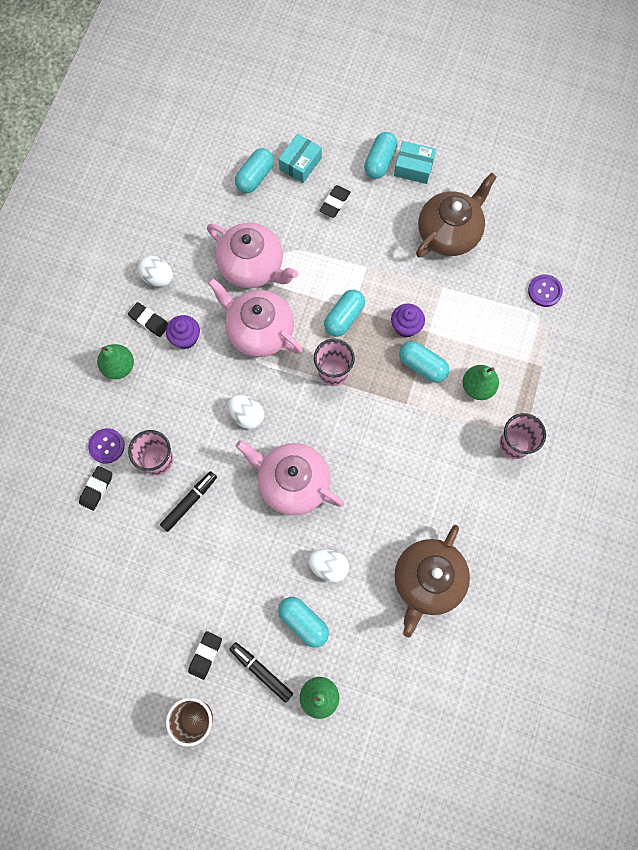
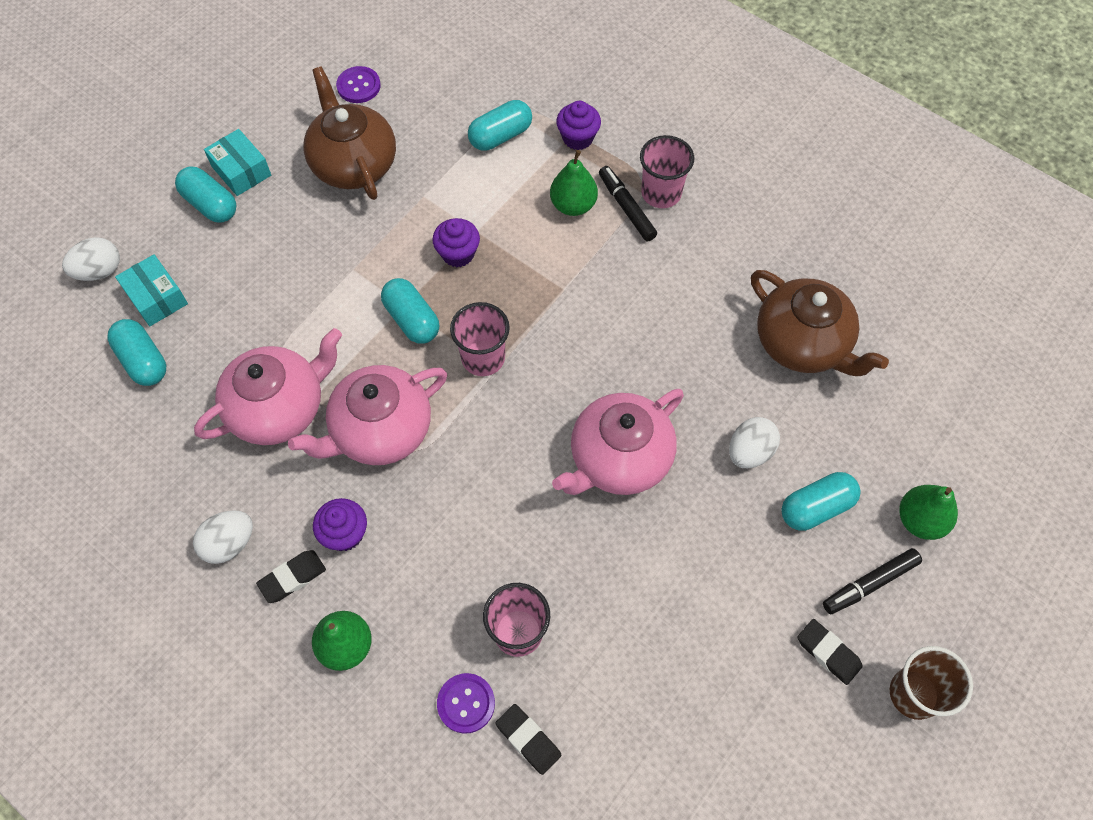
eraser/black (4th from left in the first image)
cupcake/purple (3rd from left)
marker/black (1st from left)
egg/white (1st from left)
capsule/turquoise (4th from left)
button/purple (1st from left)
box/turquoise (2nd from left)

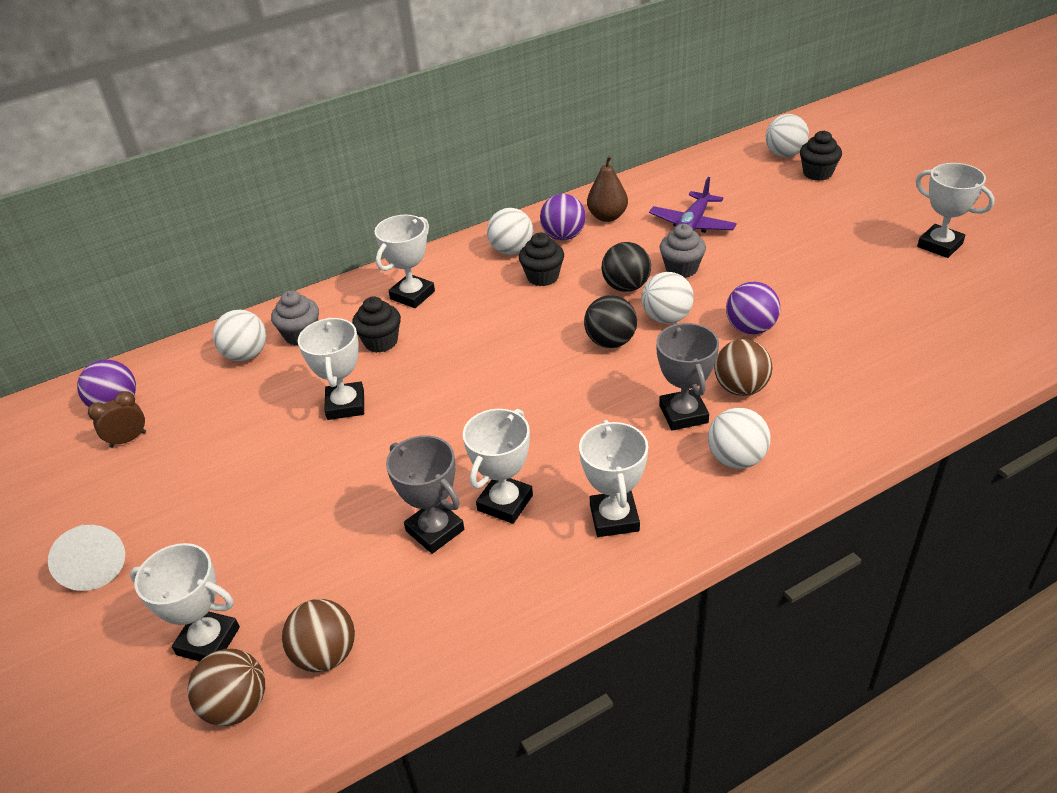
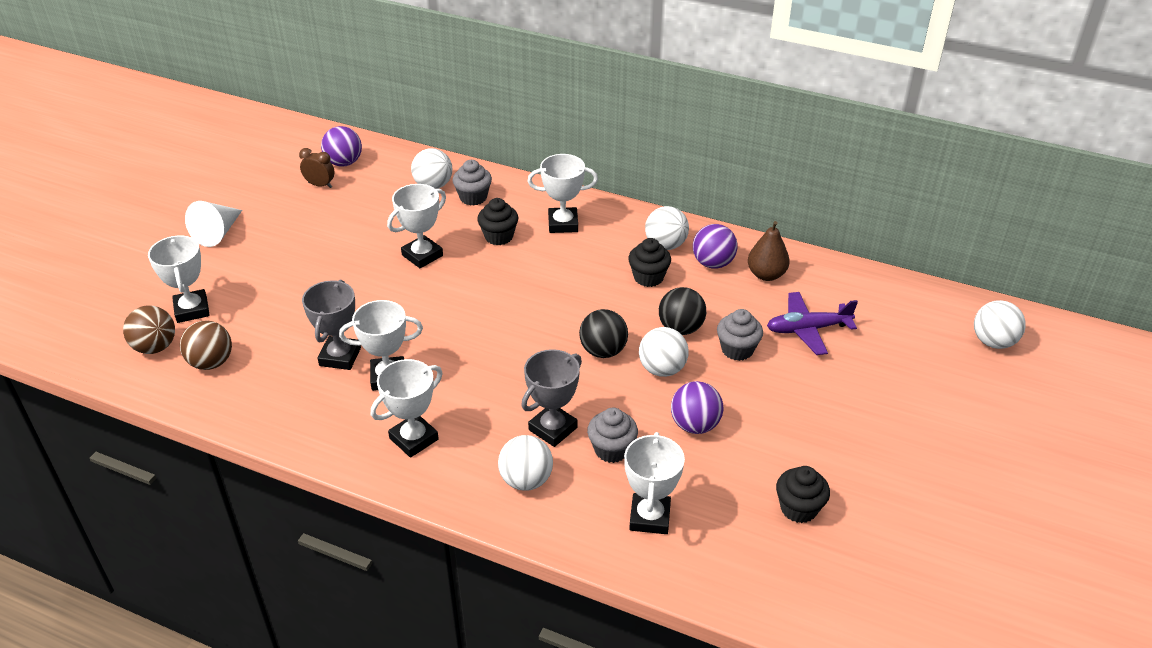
cupcake/black (3rd from left)
trophy/white (6th from left)
cupcake/grey (2nd from left)

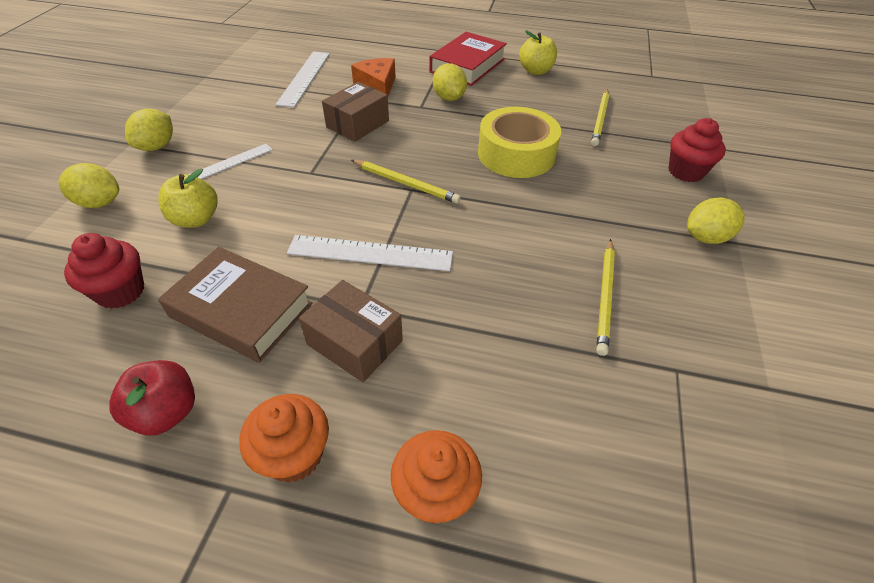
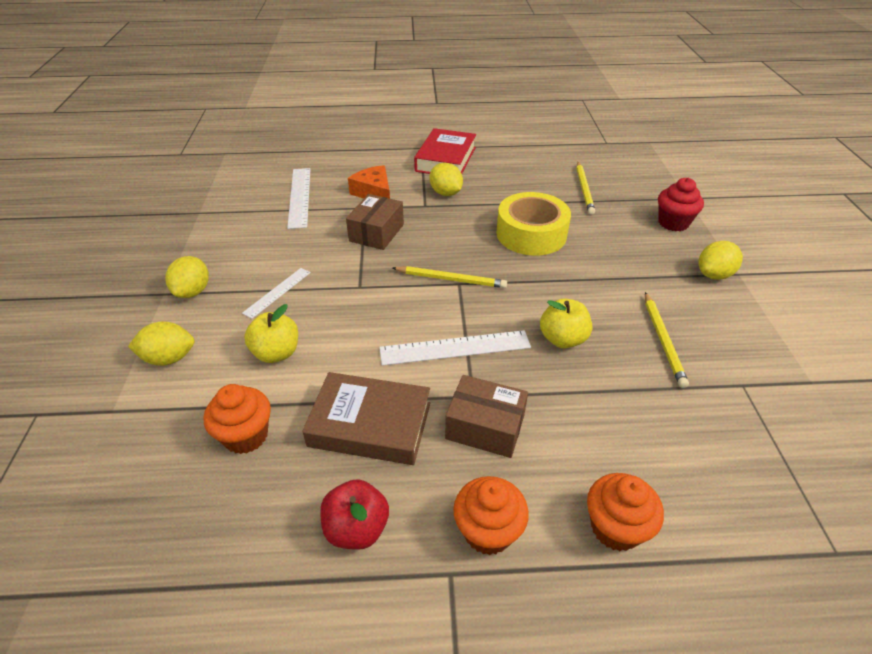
apple/yellow (2nd from left)
cupcake/orange (1st from left)

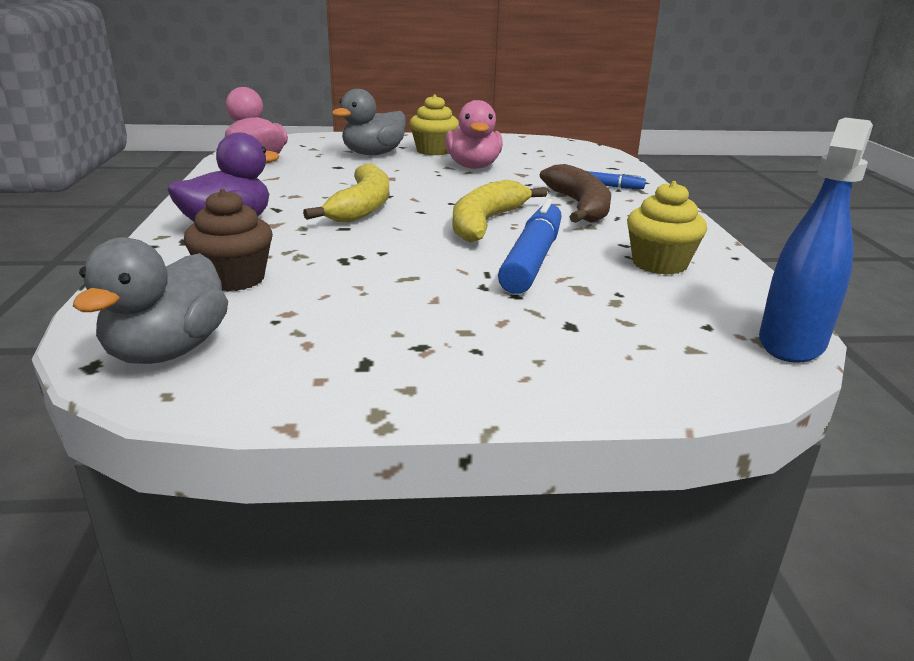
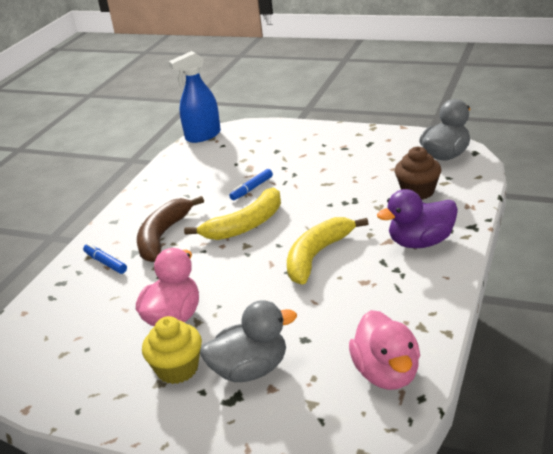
cupcake/yellow (2nd from left in the first image)
marker/blue (2nd from left)

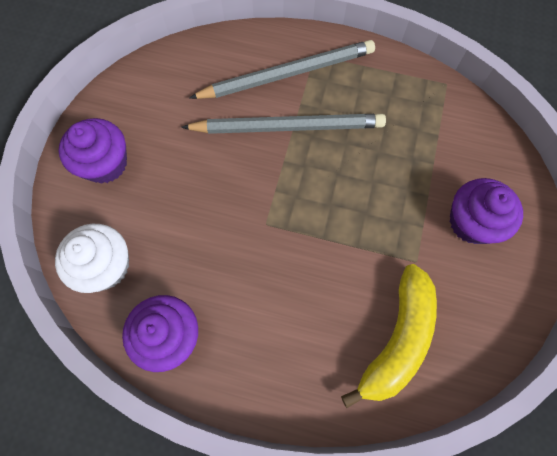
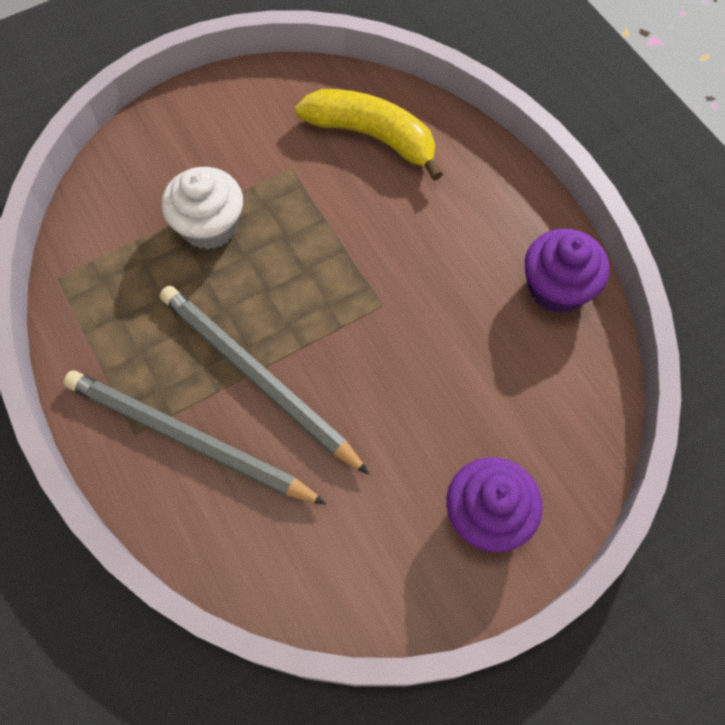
cupcake/purple (3rd from left in the first image)
cupcake/white
banana/yellow

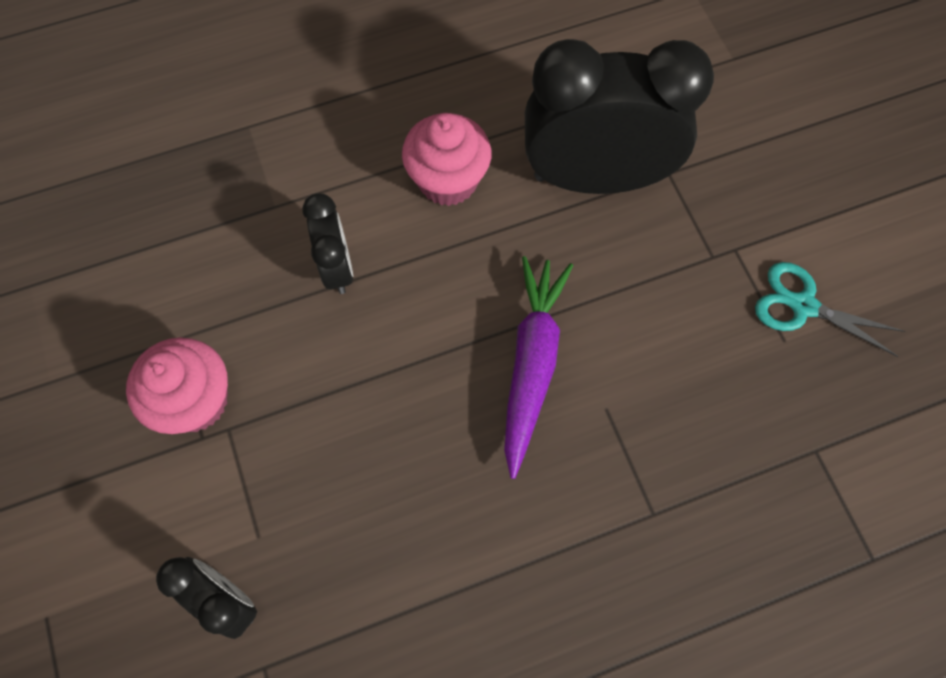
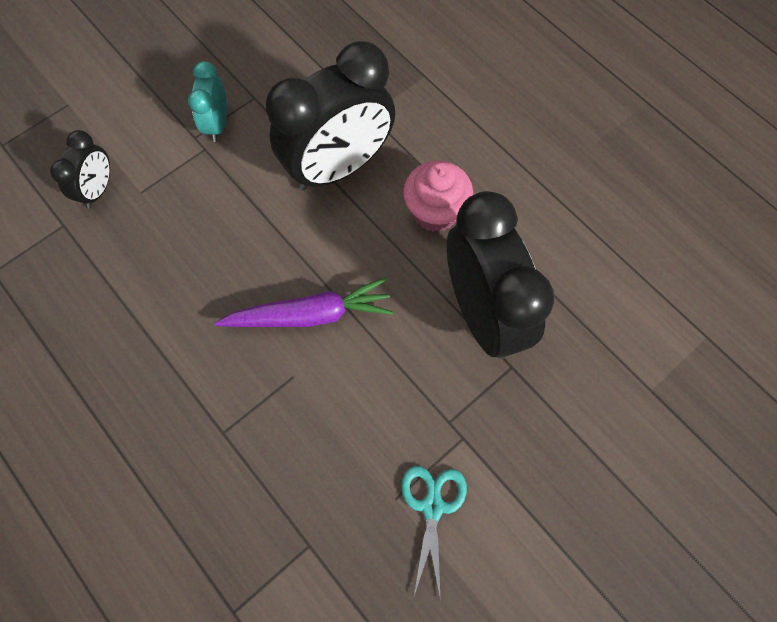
clock/turquoise
clock/black (2nd from left)

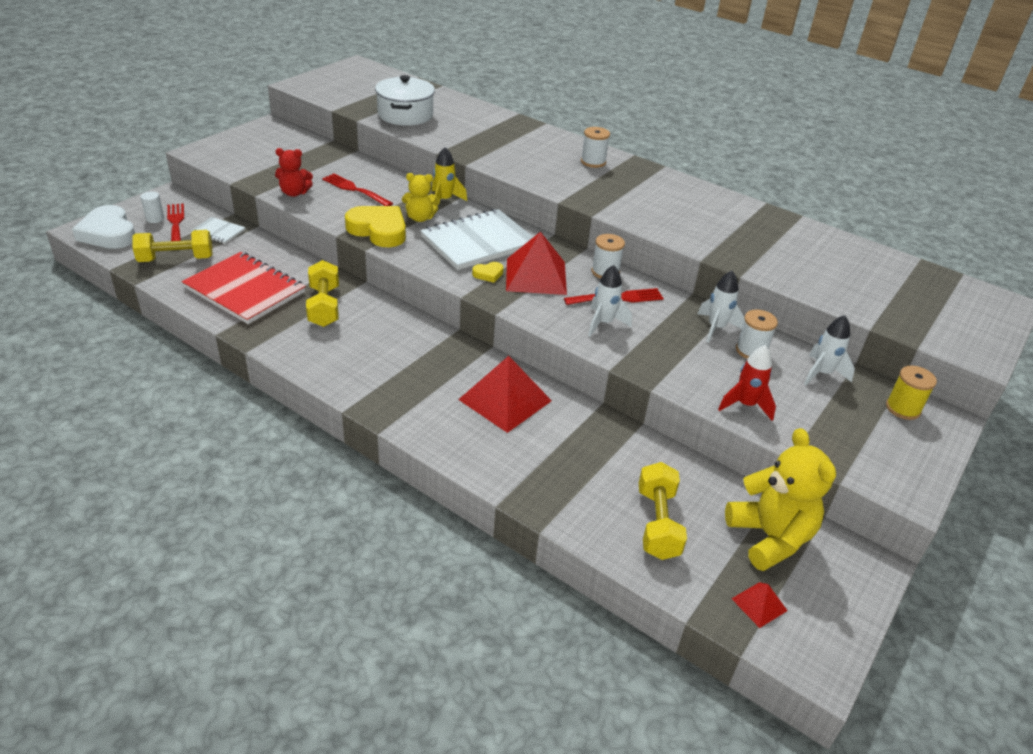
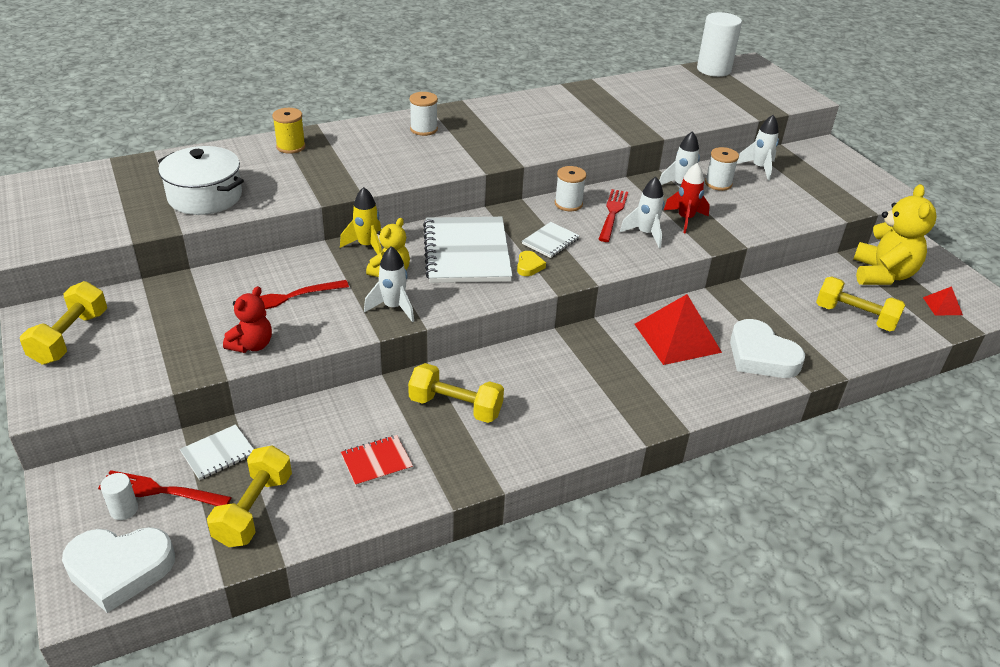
dumbbell/yellow (1st from left)
cylinder/white (2nd from left)
heart/white (2nd from left)
rocket/red
spool/yellow
rocket/white (1st from left)
notebook/white (3rd from left)
teddy bear/yellow (2nd from left)
notebook/red

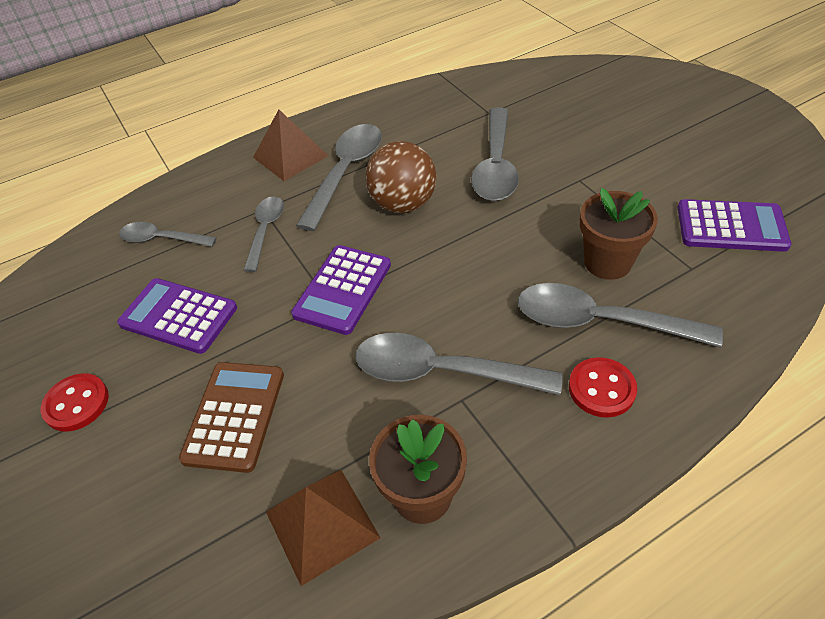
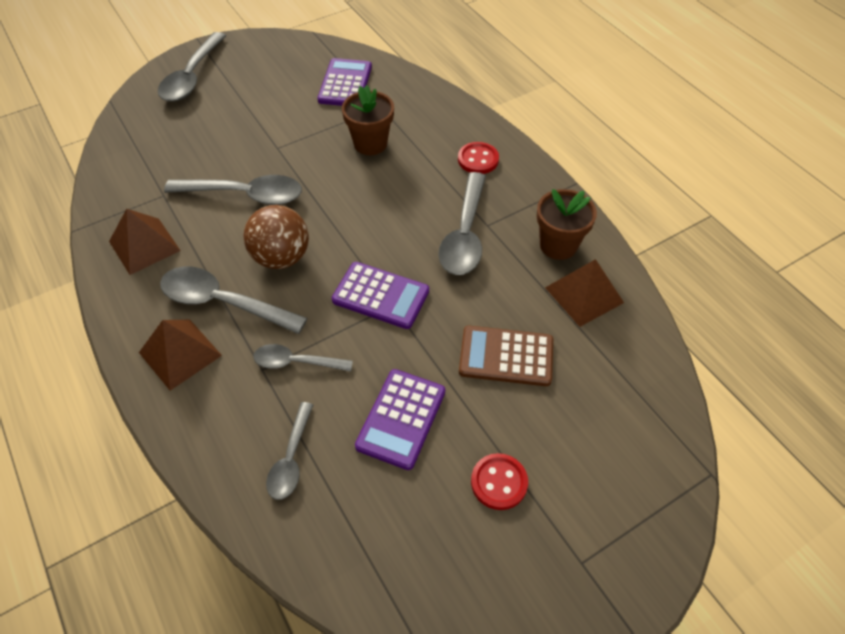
pyramid/brown (1st from left)
spoon/grey (1st from left)

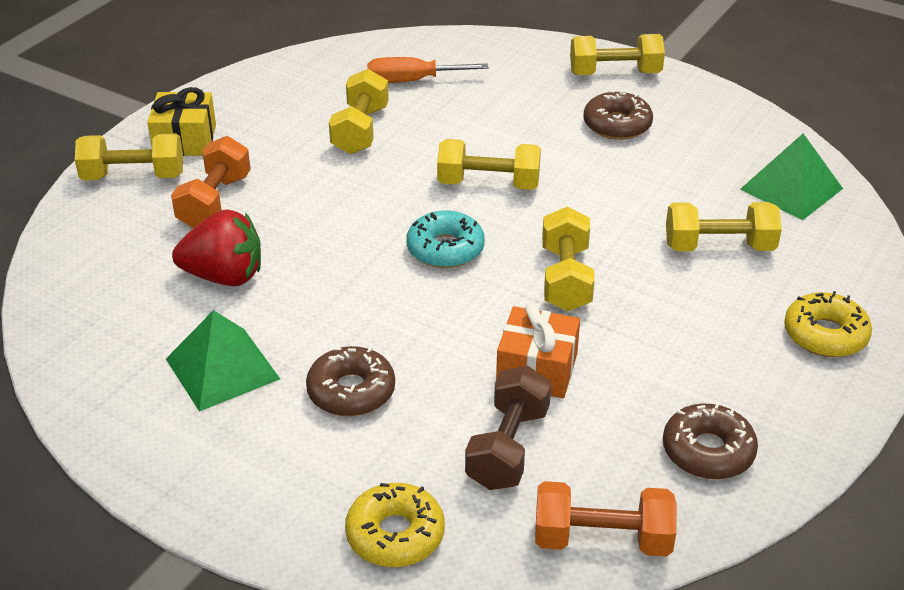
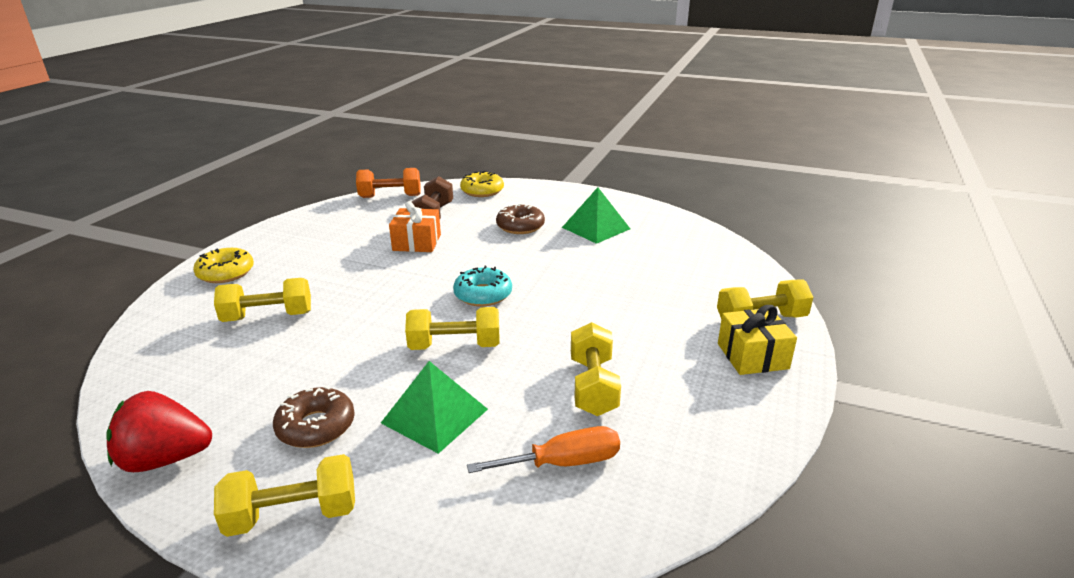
dumbbell/orange (1st from left in the first image)
dumbbell/yellow (4th from left in the first image)
donut/brown (3rd from left in the first image)
strawberry/red
pyramid/green (1st from left)

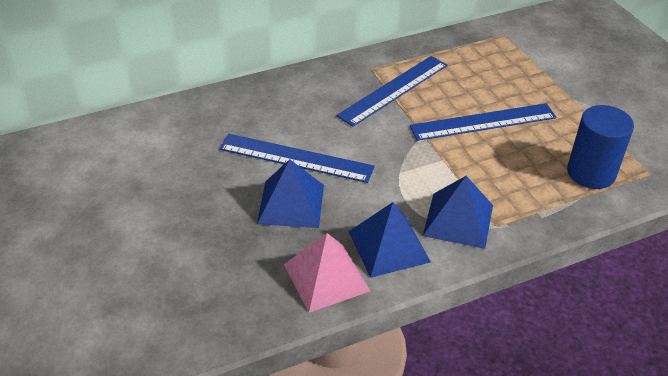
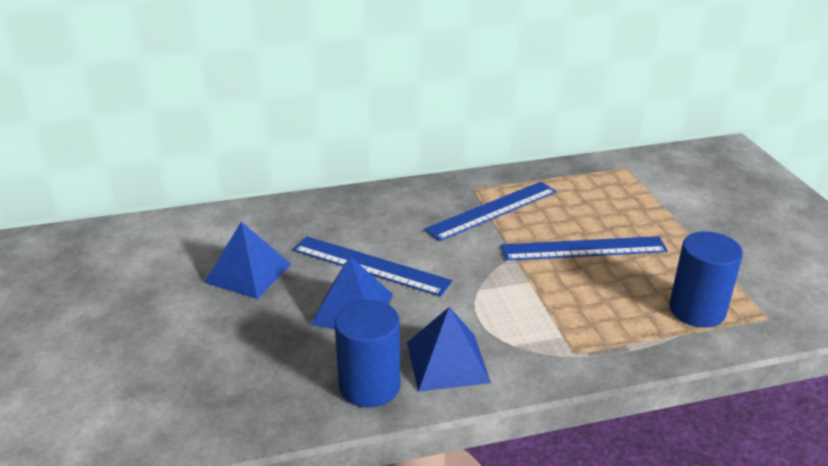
pyramid/blue (1st from left)
cylinder/blue (1st from left)

